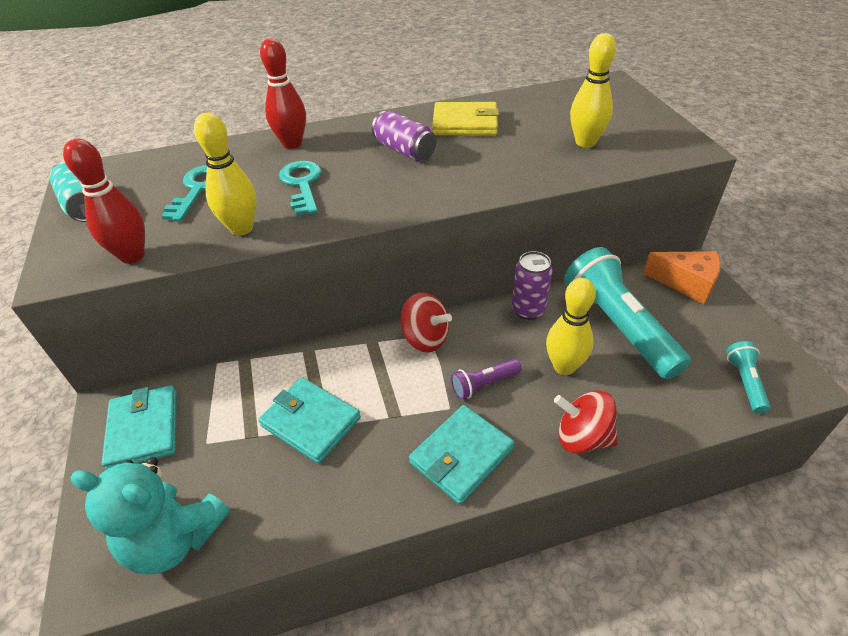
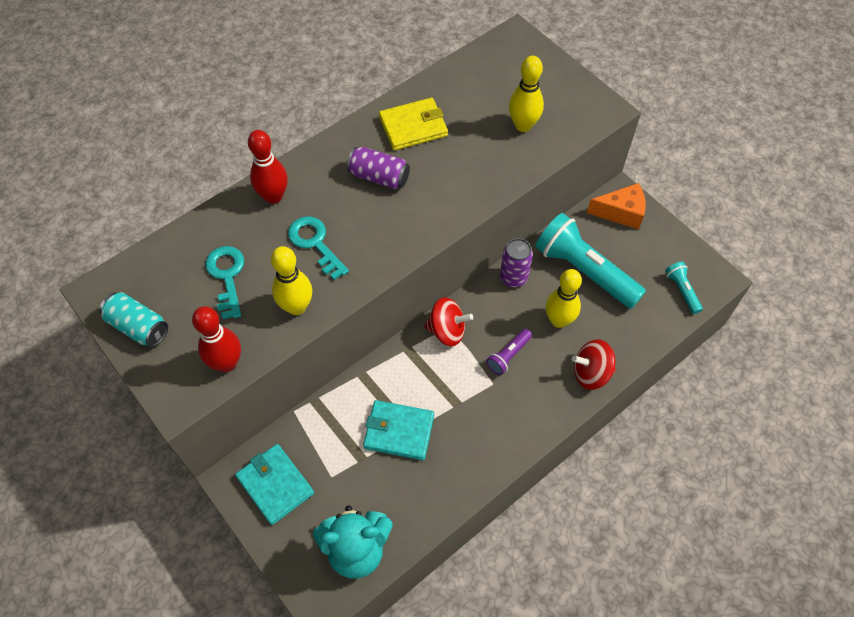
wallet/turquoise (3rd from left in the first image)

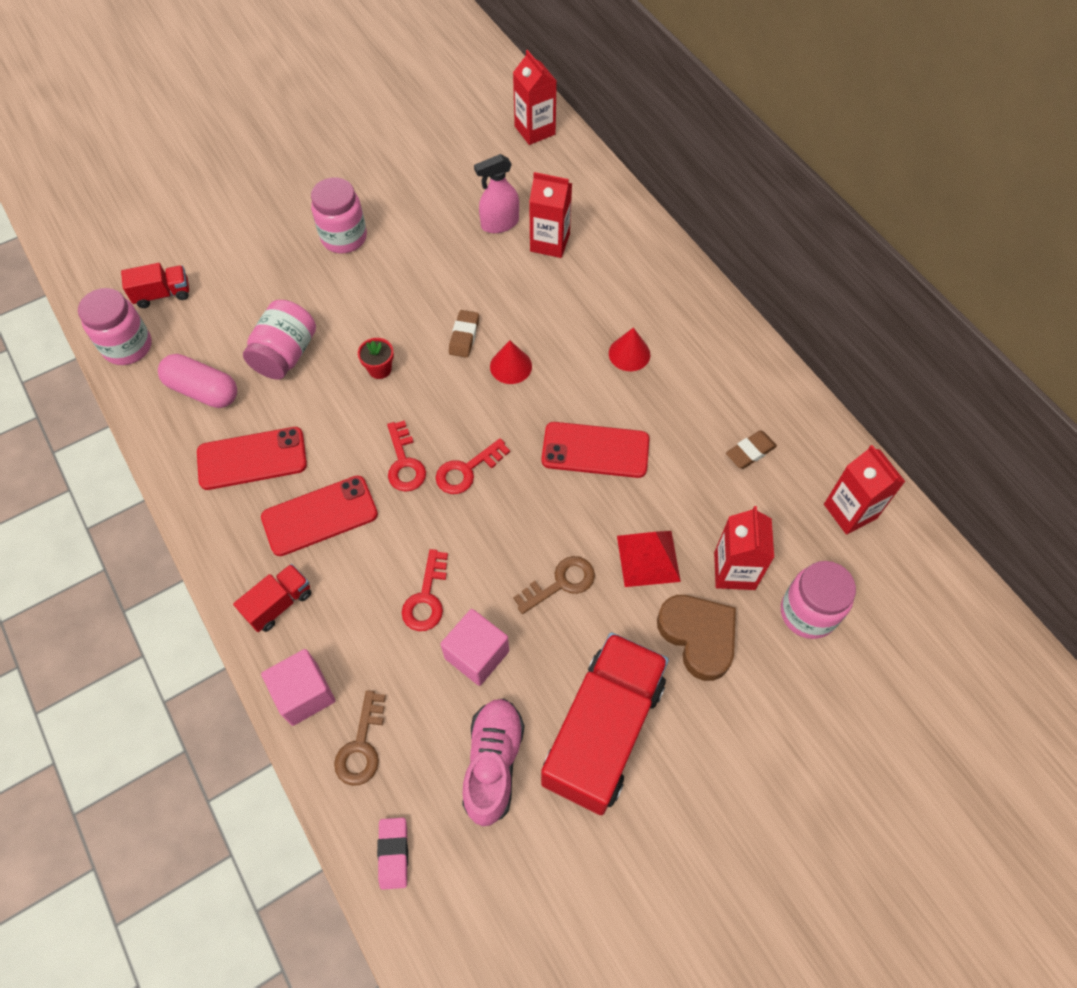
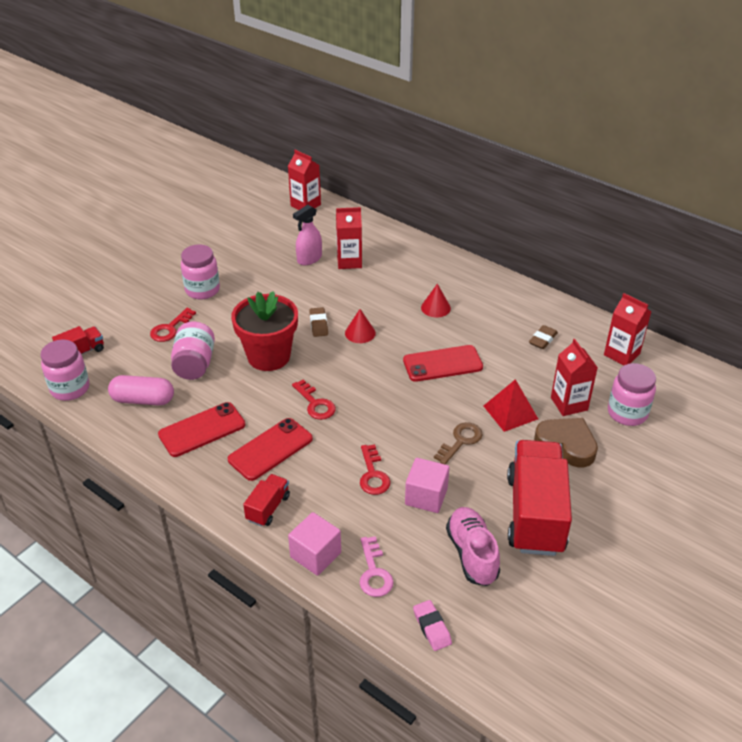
key/red (1st from left)
key/pink
flower pot/red

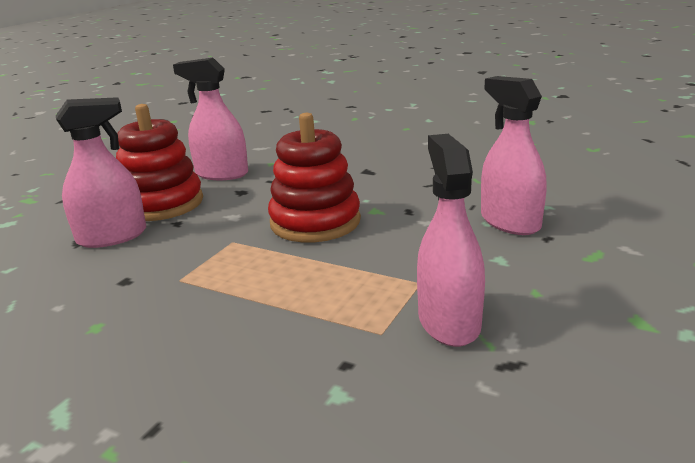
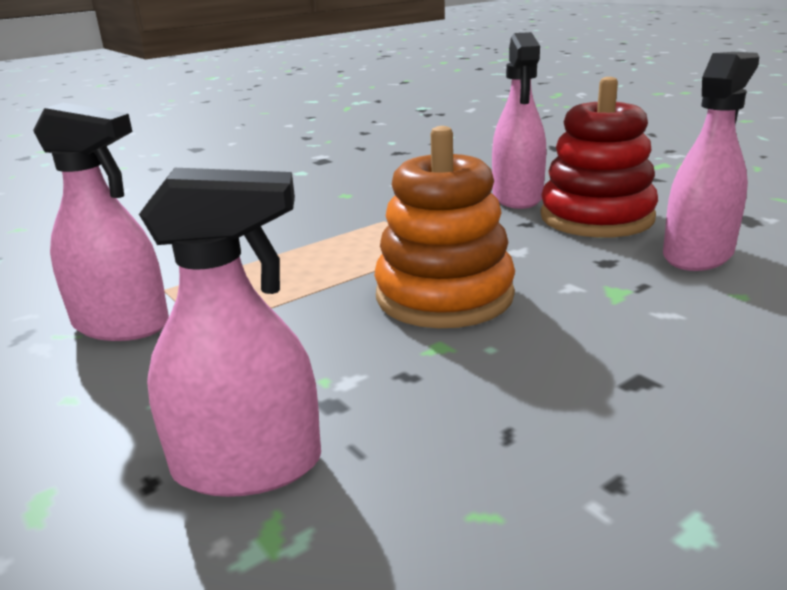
stacking toy/orange

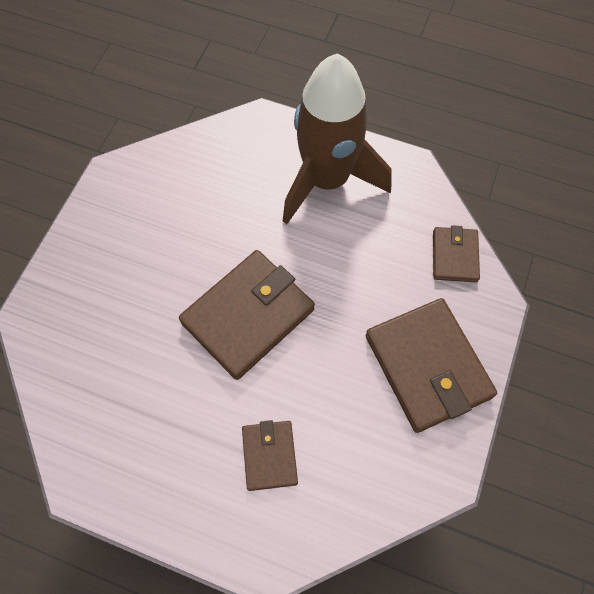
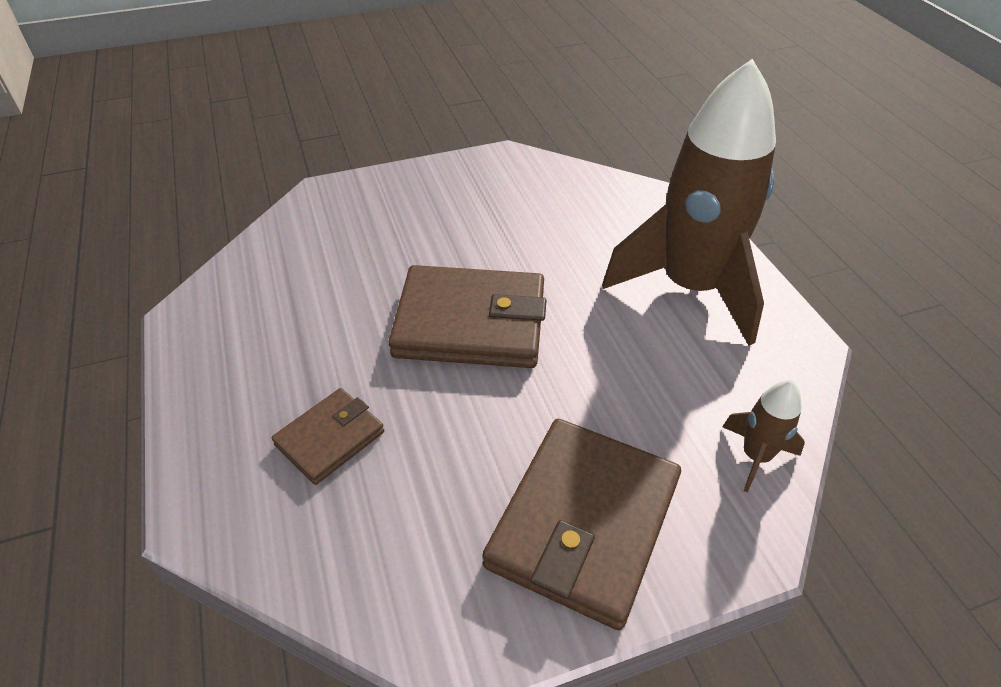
rocket/brown (2nd from left)

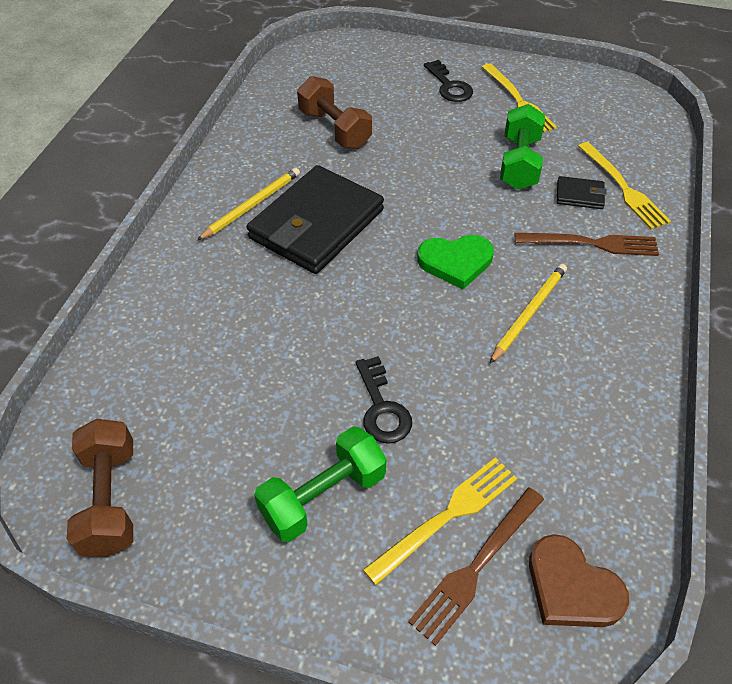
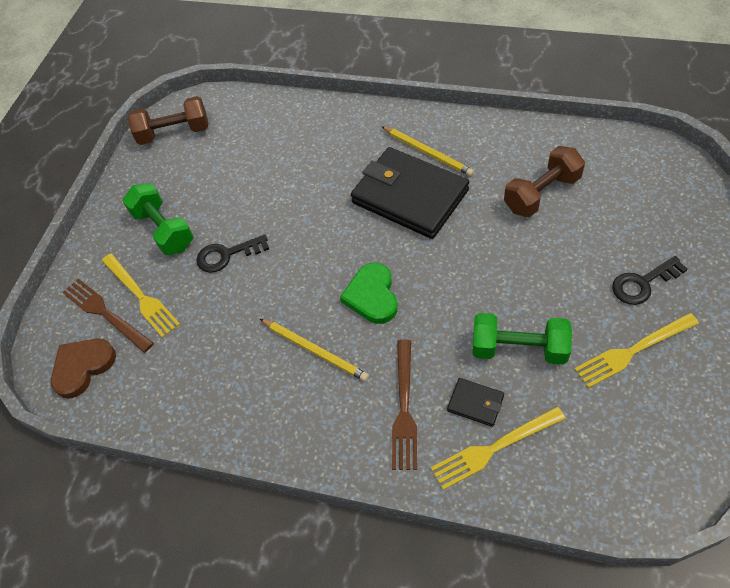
wallet/black (2nd from left)

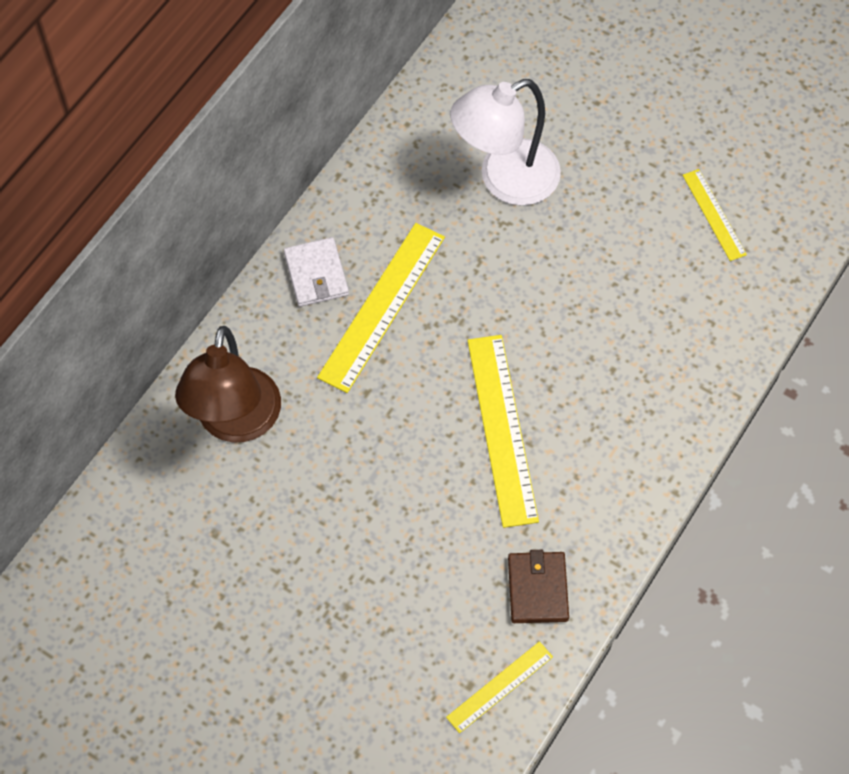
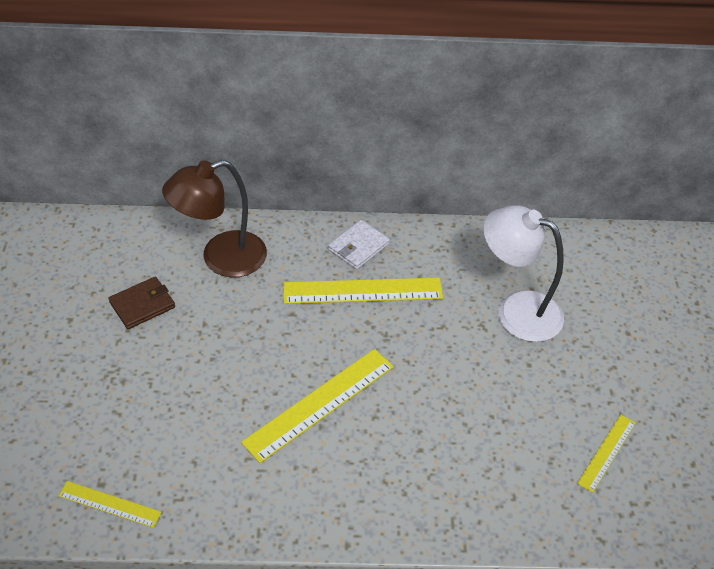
wallet/brown

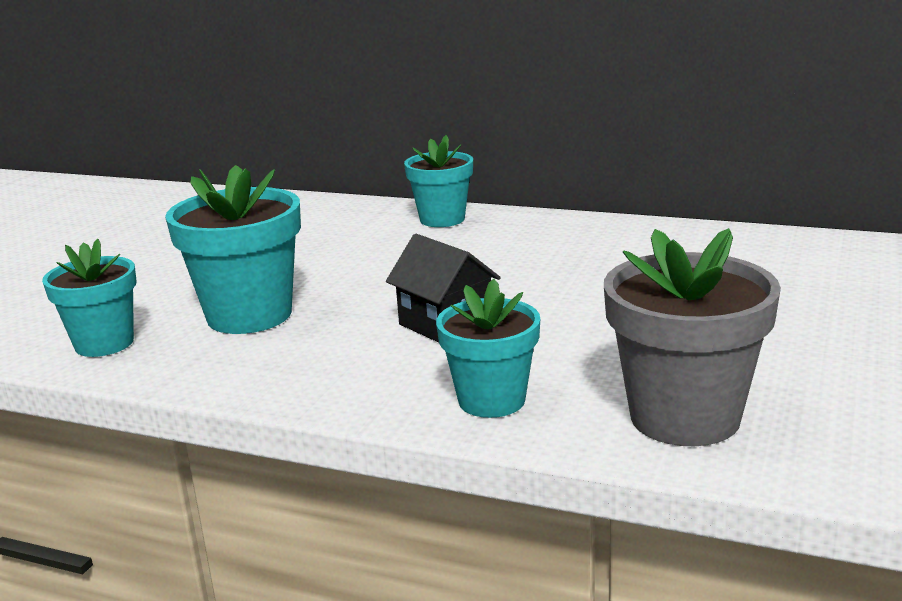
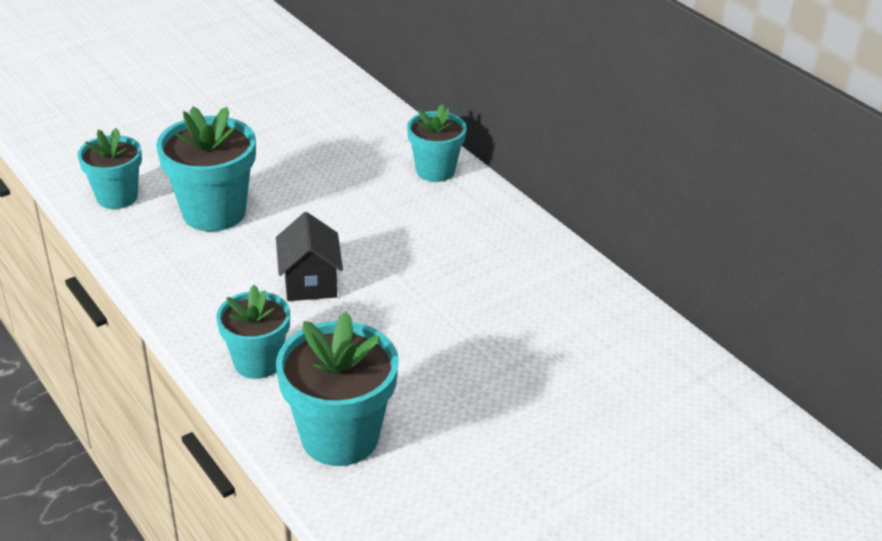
flower pot/turquoise (4th from left)

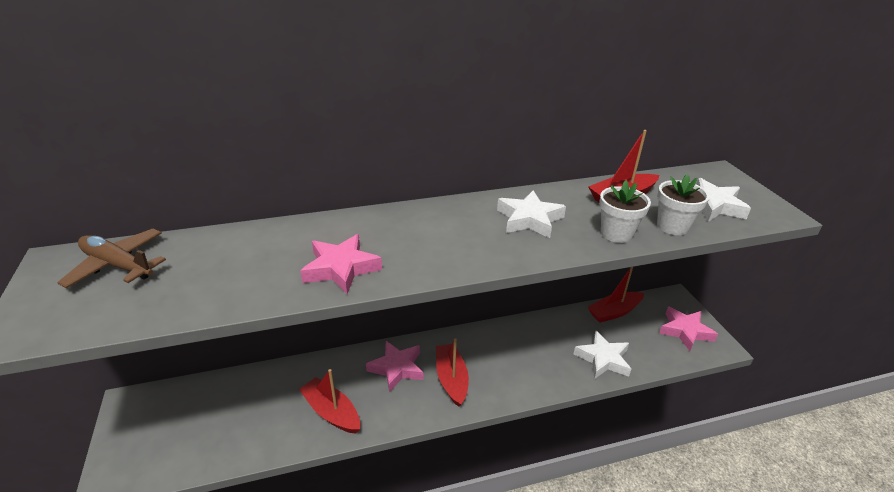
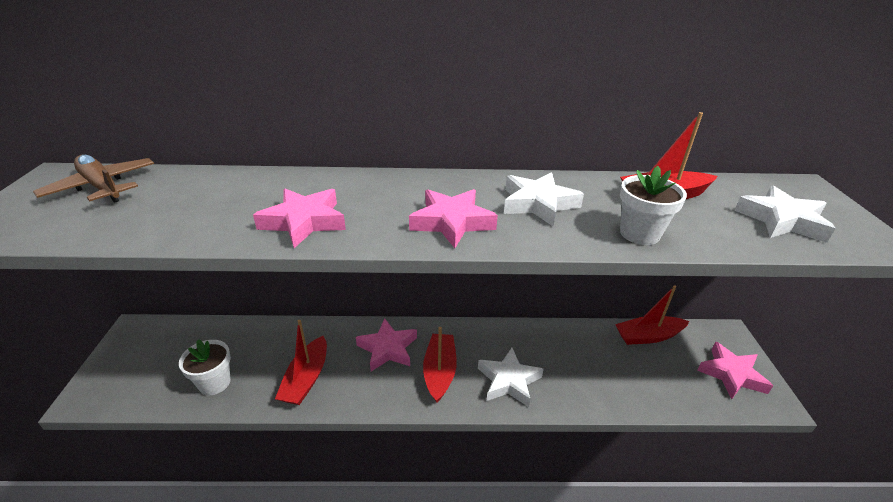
star/pink (3rd from left)
star/white (1st from left)
flower pot/white (1st from left)
boat/red (1st from left)

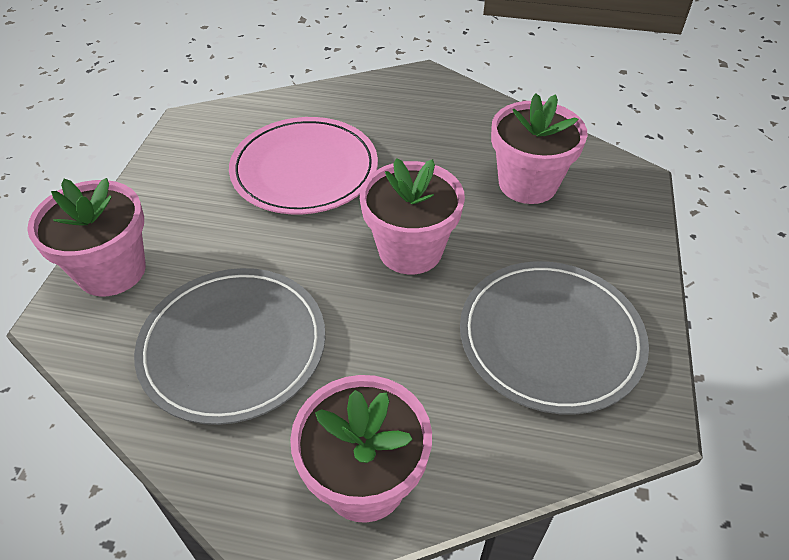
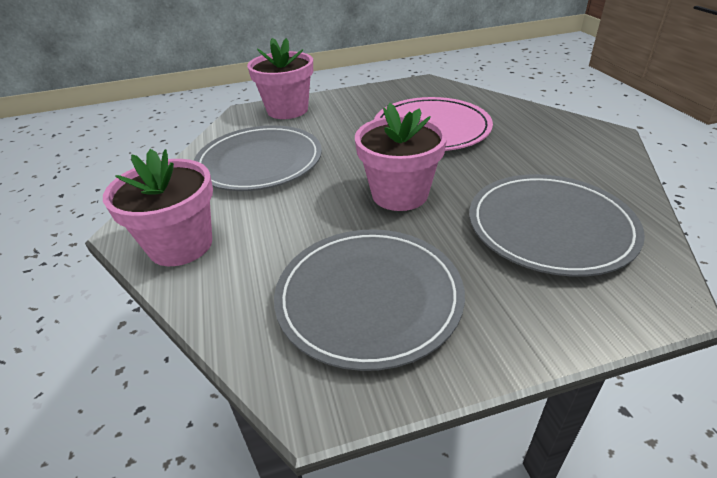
plate/grey (3rd from left)

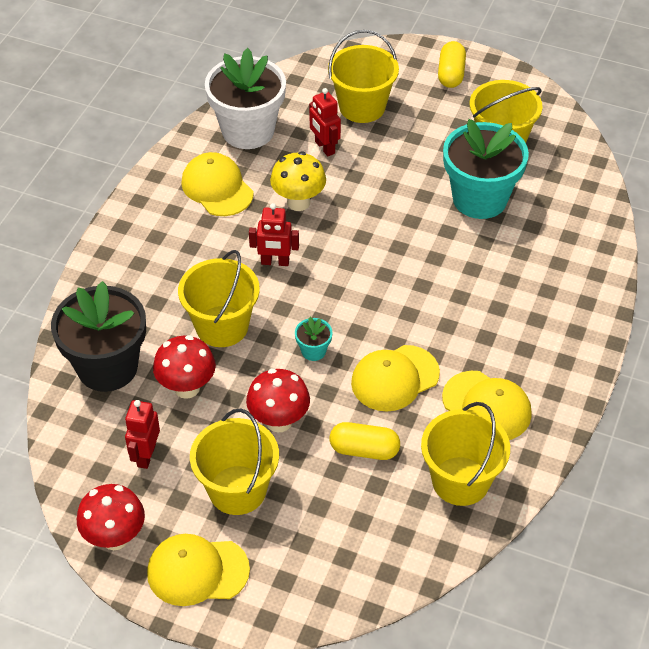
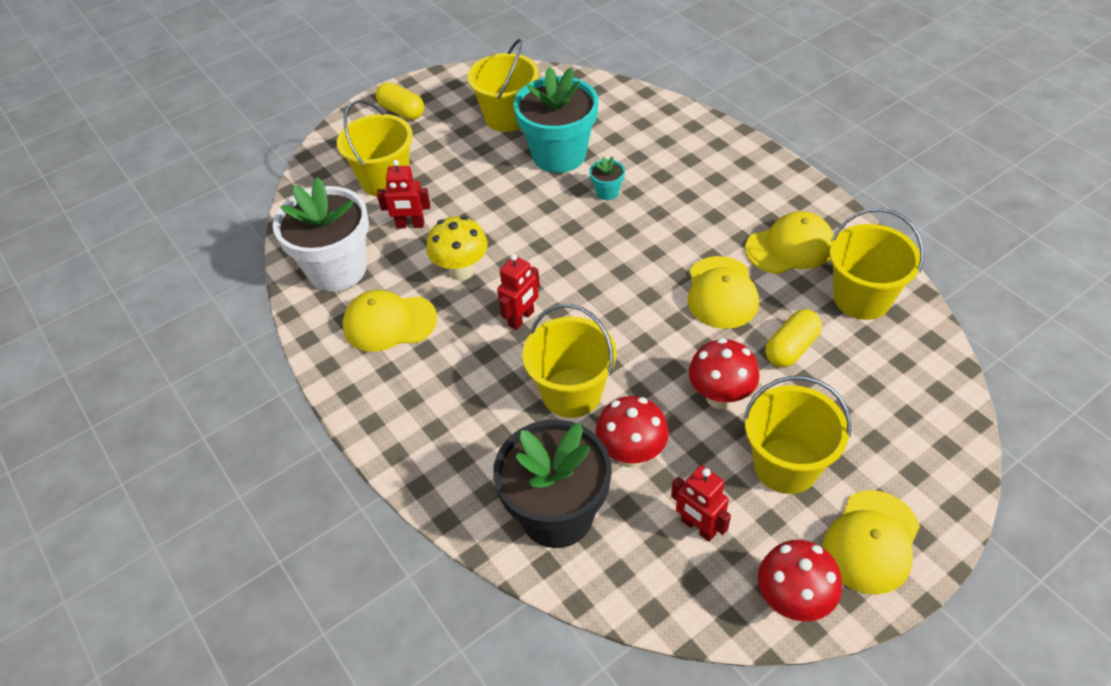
flower pot/turquoise (2nd from left)

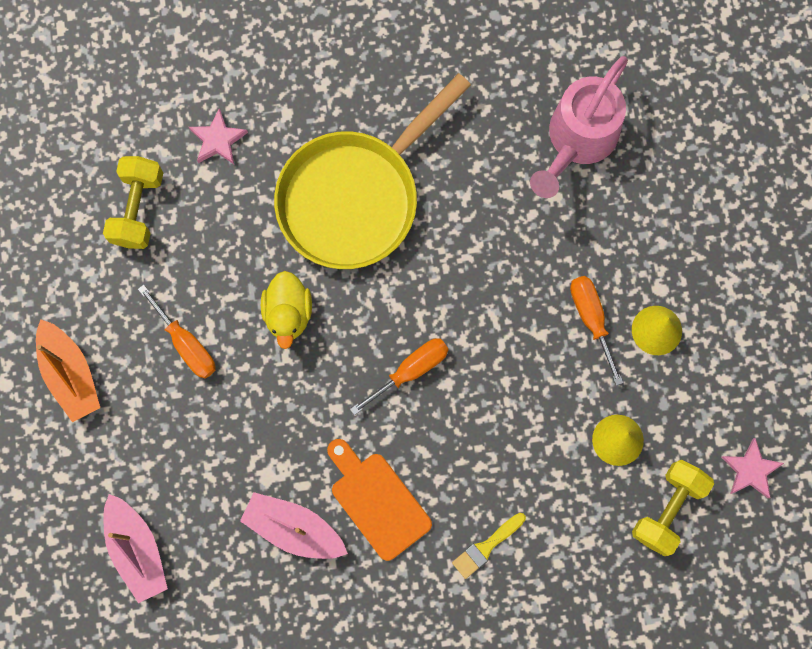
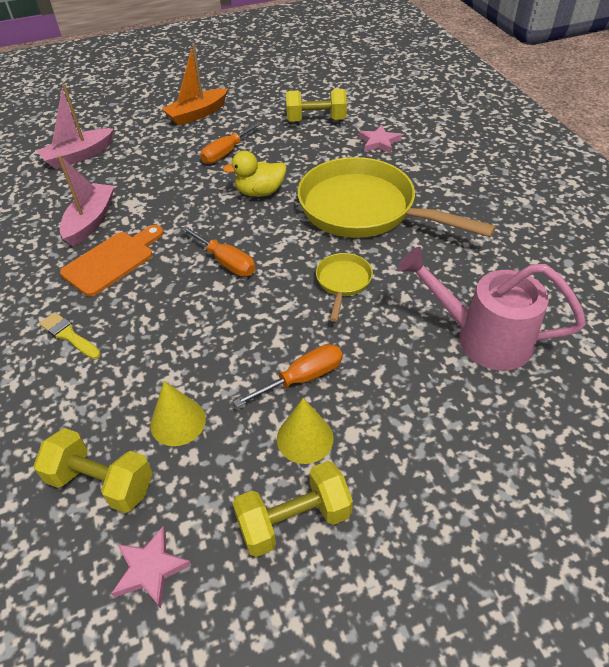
dumbbell/yellow (2nd from left)
pan/yellow (1st from left)

